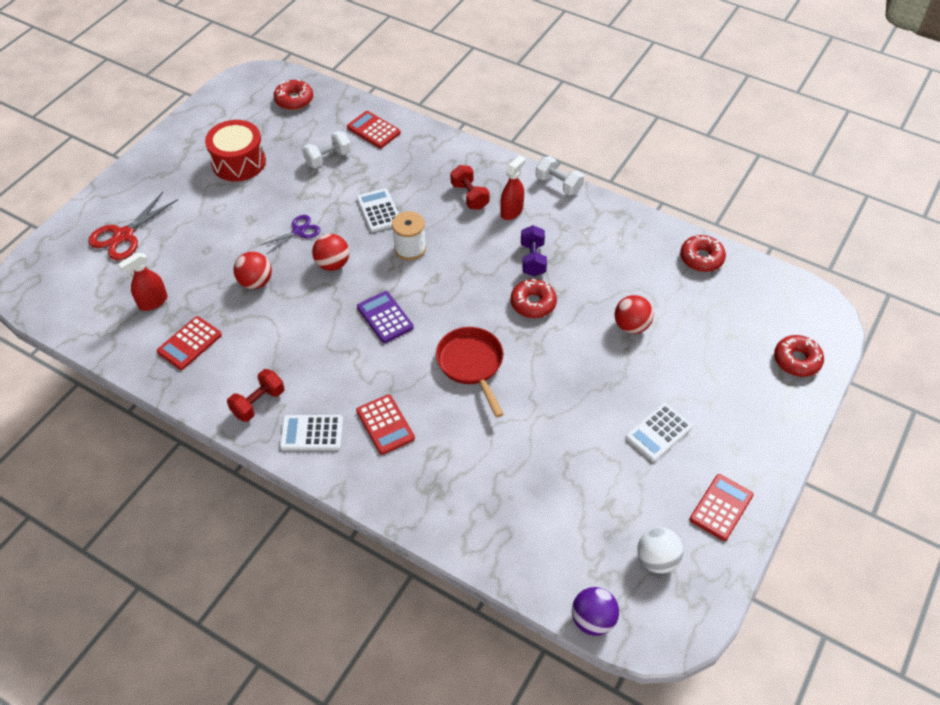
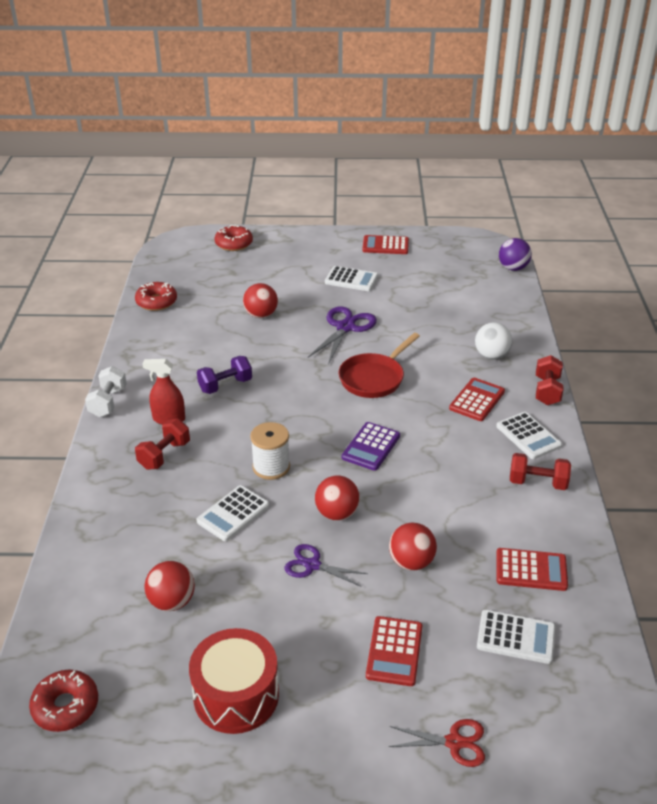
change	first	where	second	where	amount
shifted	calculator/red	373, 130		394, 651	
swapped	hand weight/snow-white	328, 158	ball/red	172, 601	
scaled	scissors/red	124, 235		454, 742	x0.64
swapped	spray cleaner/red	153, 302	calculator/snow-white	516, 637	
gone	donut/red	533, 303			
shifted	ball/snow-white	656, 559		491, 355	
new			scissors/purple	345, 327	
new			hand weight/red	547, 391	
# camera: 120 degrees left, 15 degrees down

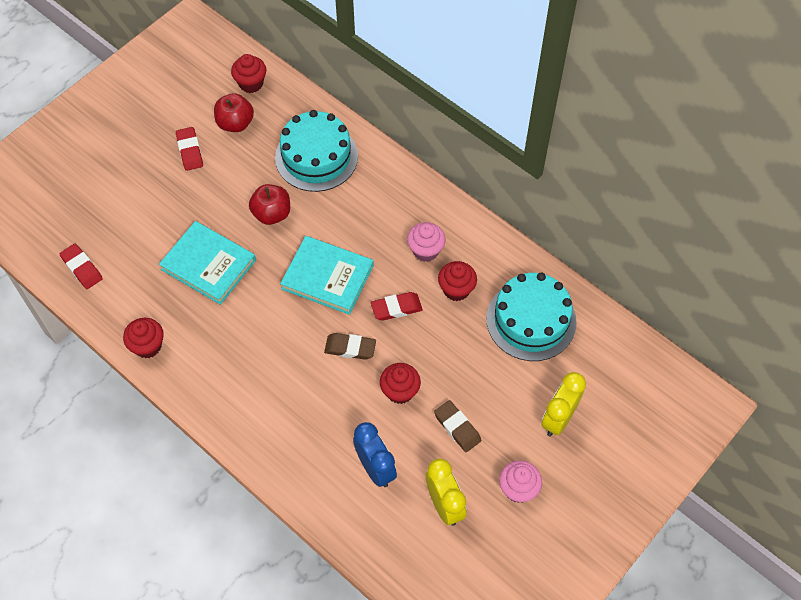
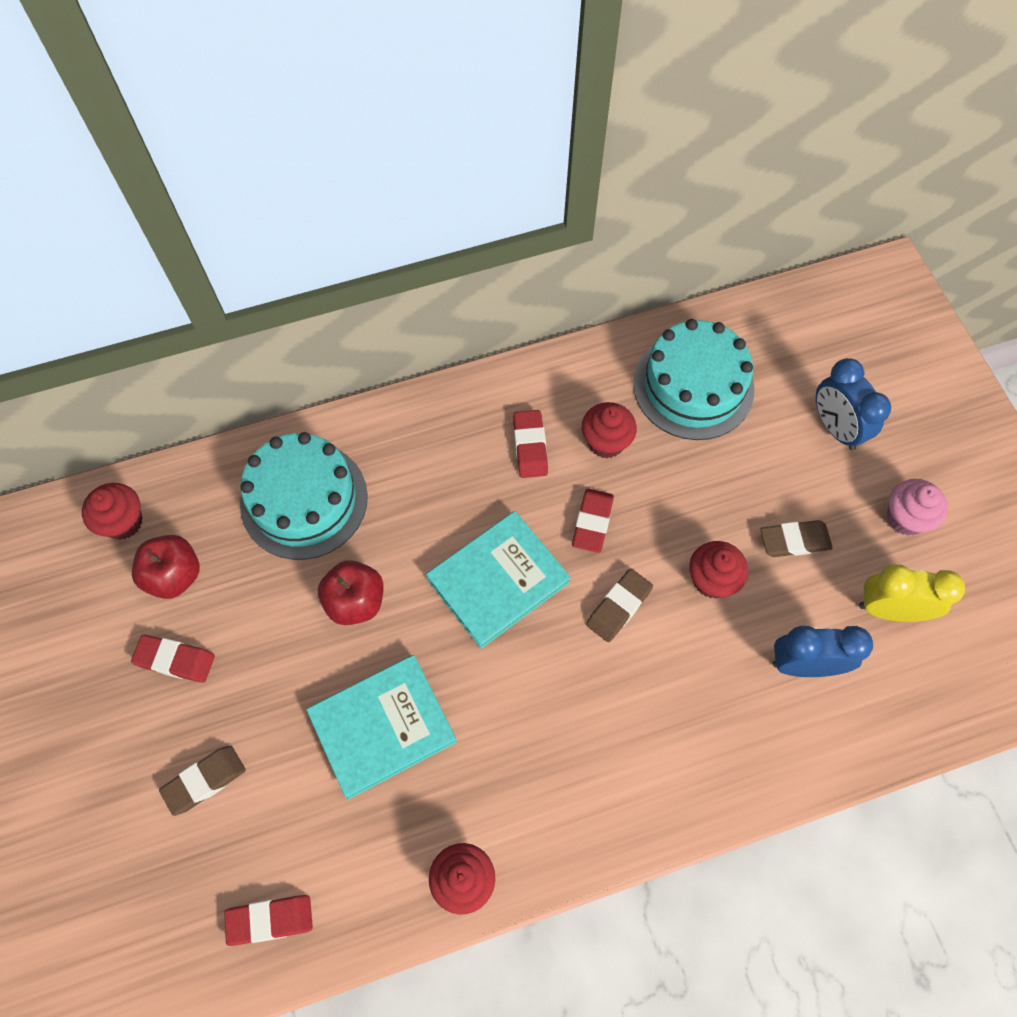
change	first	where	second	where	amount
swapped	muffin/pink	425, 250	eraser/red	530, 446	
repainted	clock/bright yellow	558, 418	clock/blue	835, 428	
new			eraser/dark brown	205, 780	
# camera: 60 degrees left, 5 degrees up

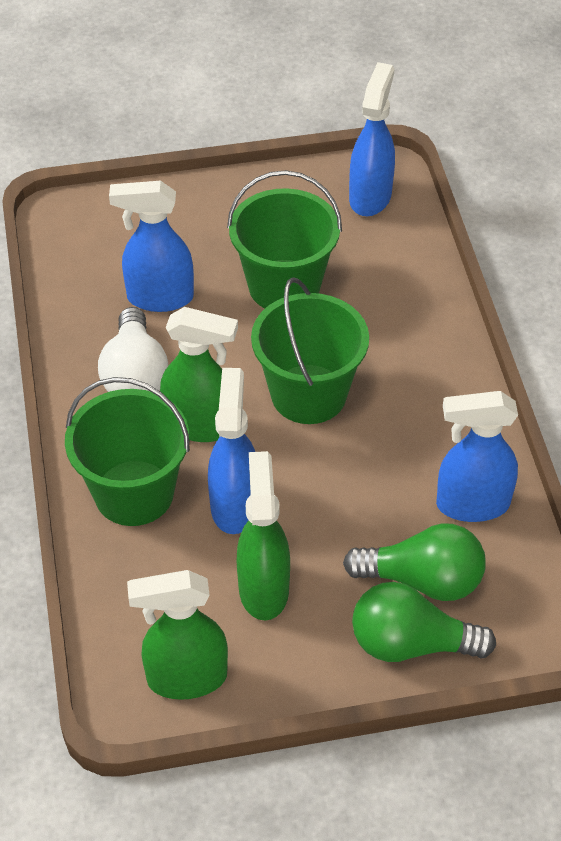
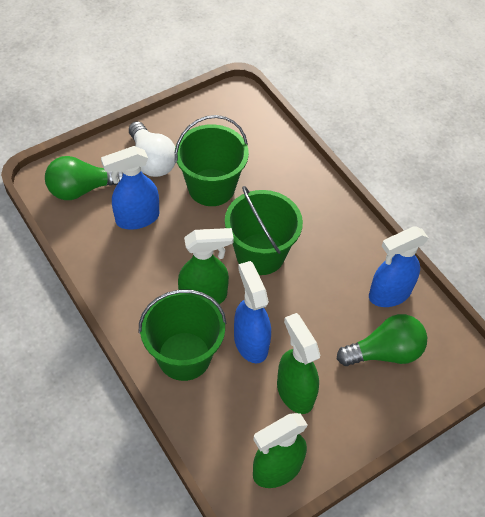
change	first	where	second	where	amount
gone	spray cleaner/blue	370, 196			
shifted	lightbulb/snow-white	135, 374		152, 160	
shifted	lightbulb/green	411, 643		82, 189	
# camera: 25 degrees left, 5 degrees up

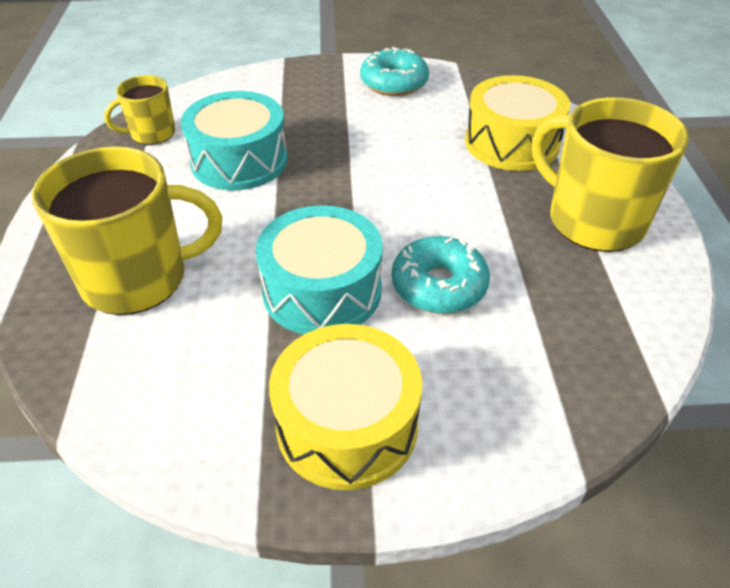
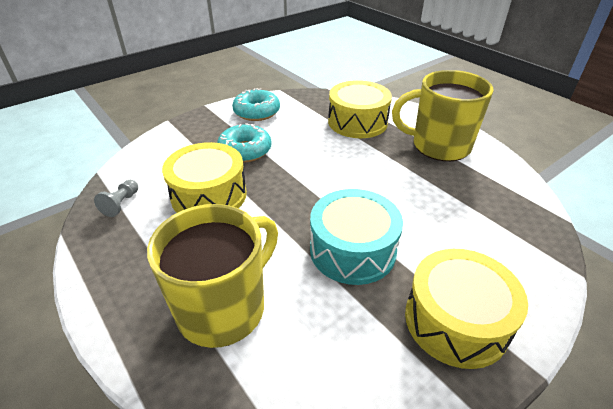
change	first	where	second	where	amount
swapped	mug/bright yellow	151, 134	chess pawn/gray	121, 204	
repainted	snare drum/turquoise	239, 160	snare drum/bright yellow	209, 195	
shifted	donut/turquoise	439, 286		245, 150	
# camera: 35 degrees left, 5 degrees down

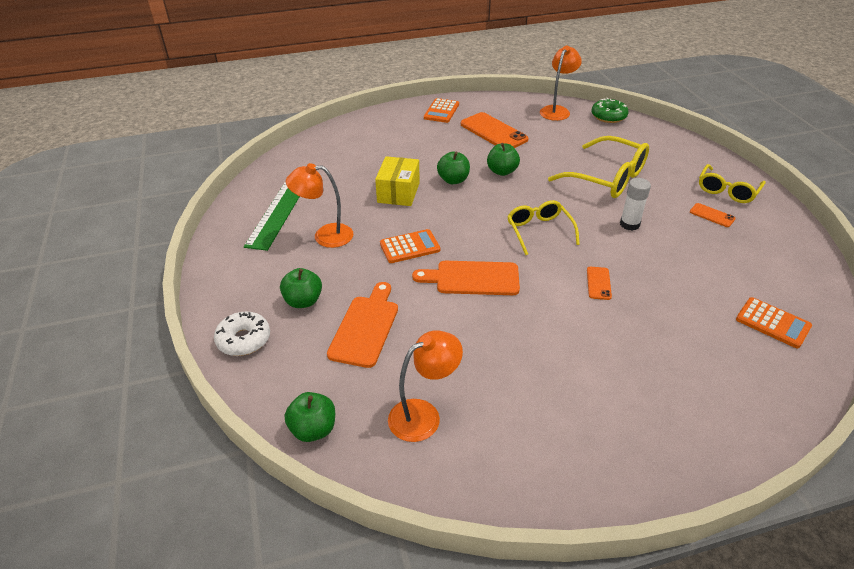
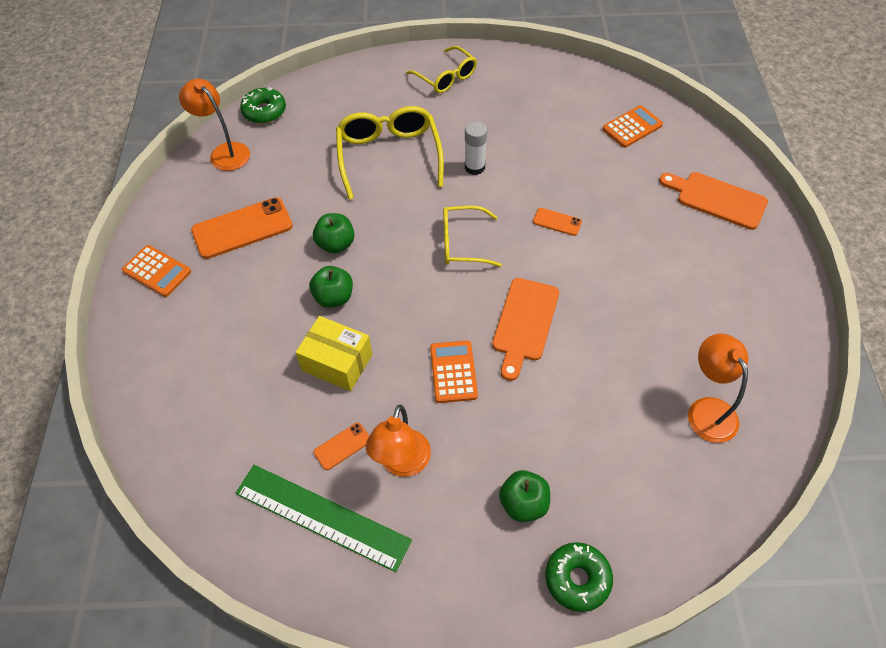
change	first	where	second	where	amount
rotated	spectacles/bright yellow	607, 178		389, 156	60 degrees counterclockwise
shifted	phone/orange	712, 215		342, 446	
shifted	chopping board/orange	365, 327		717, 199	
repainted	donut/snow-white	244, 340	donut/green	577, 579	
gone	toy apple/green	313, 429			
# camera: 75 degrees left, 15 degrees up

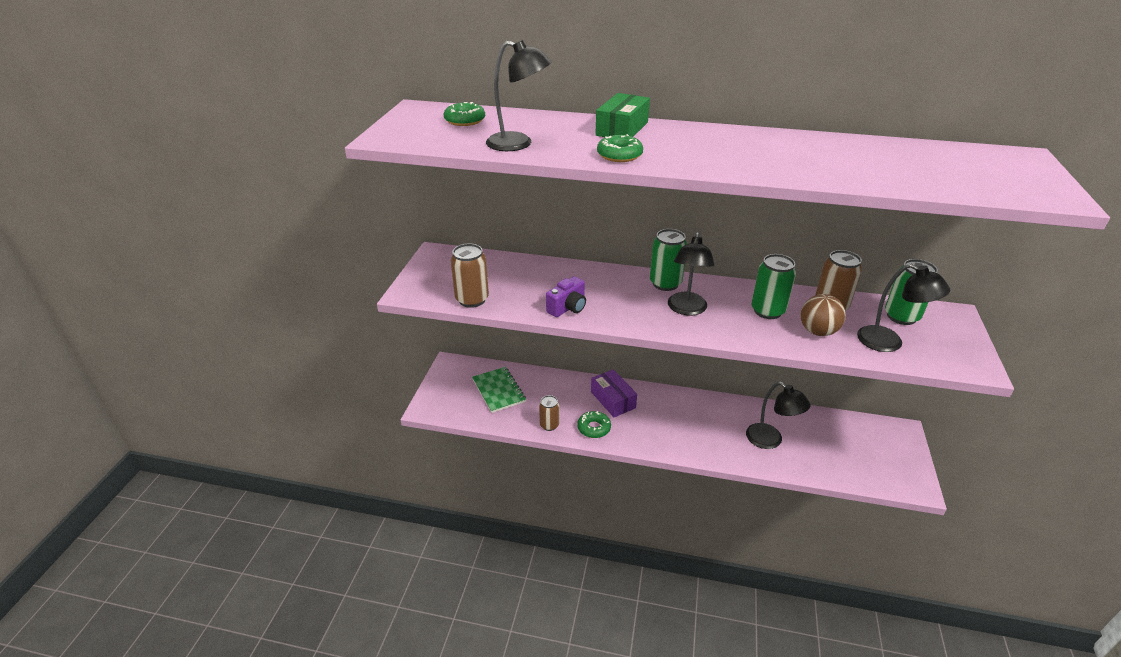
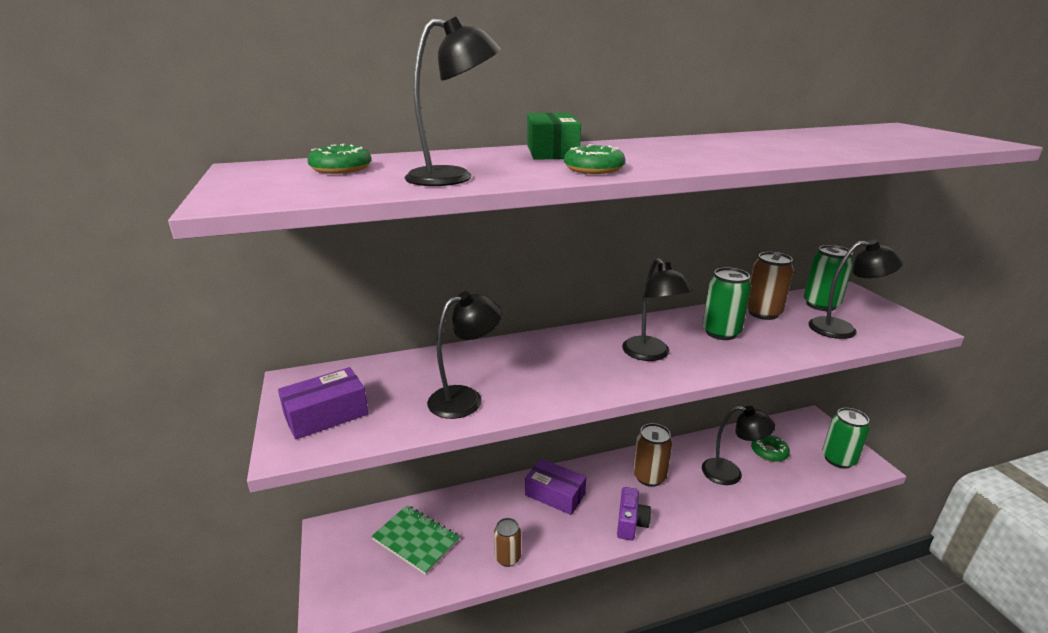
change	first	where	second	where	amount
shifted	soda can/green	665, 283		838, 459	
shifted	soda can/dark brown	472, 299		649, 477	
shifted	photo camera/purple	568, 308		630, 523	
gone	ball/dark brown	817, 331			
shifted	donut/green	594, 428		769, 452	
new			lamp/jet-black	465, 398	
new			parcel/purple	326, 415	
# camera: 30 degrees left, 10 degrees down

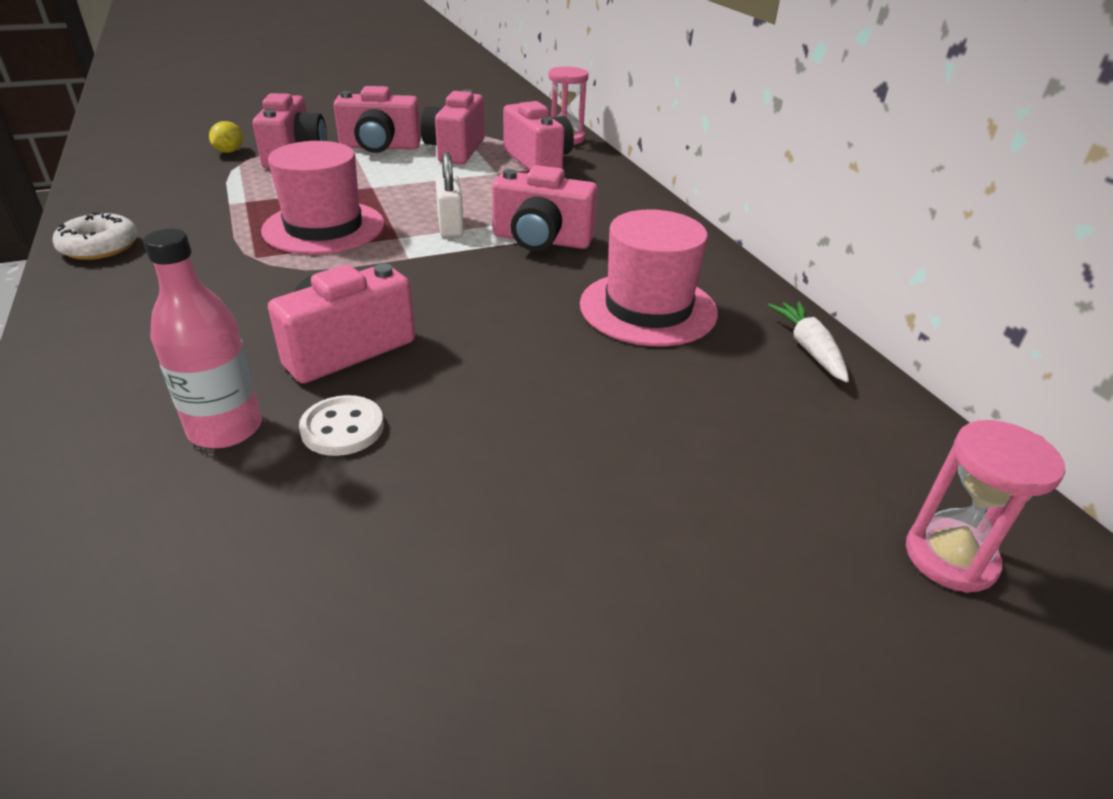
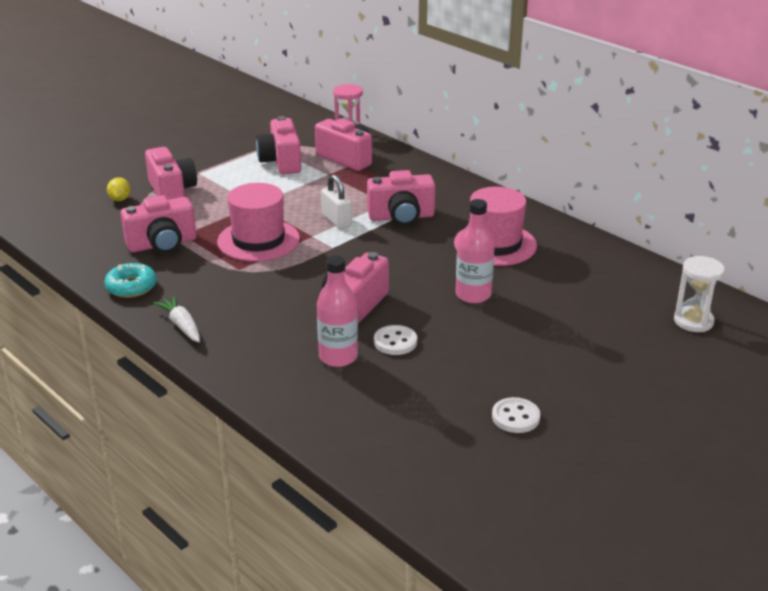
change	first	where	second	where	amount
shifted	photo camera/pink	380, 147		162, 244	
repainted	donut/snow-white	100, 247	donut/turquoise	131, 287	
shifted	toy carrot/snow-white	809, 348		182, 325	
repainted	sand timer/pink	950, 557	sand timer/snow-white	693, 321	
new			flask/pink	473, 295	
new			shirt button/snow-white	515, 417	
# camera: 20 degrees left, 5 degrees down

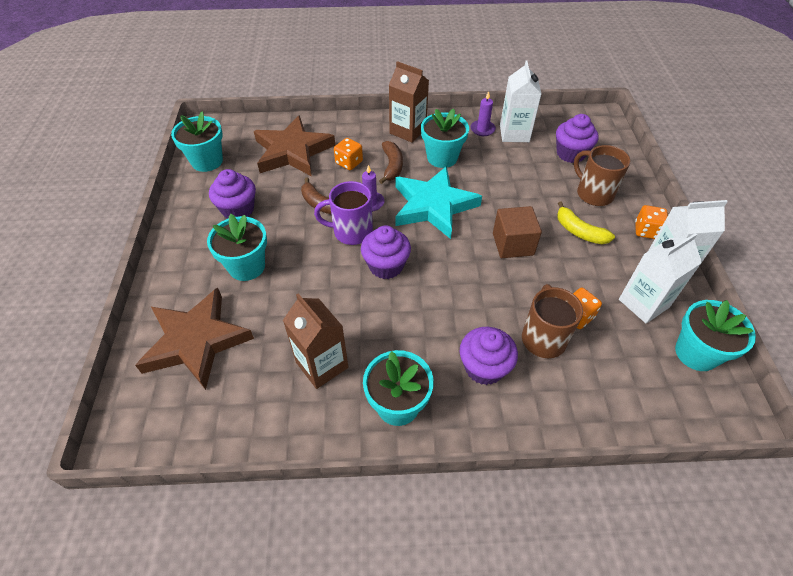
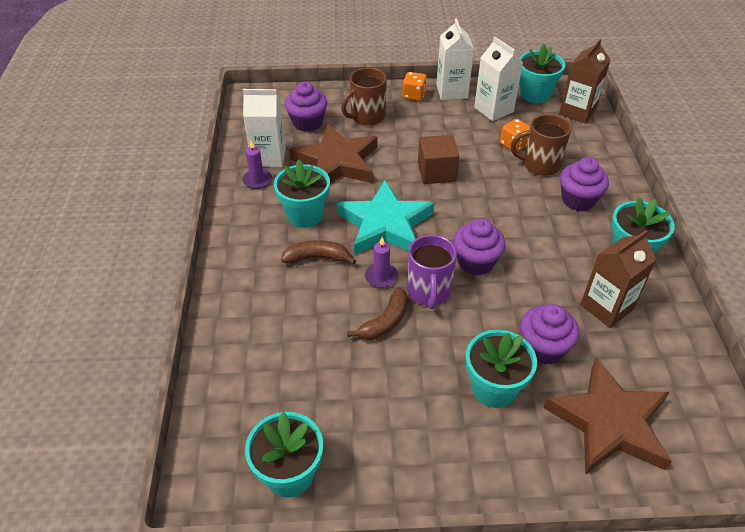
change	first	where	second	where	amount
shifted	milk carton/dark brown	408, 131		577, 112	
shifted	star/dark brown	292, 151		337, 162	
gone	dice/orange	349, 163			
shifted	muffin/purple	238, 210		543, 348	
gone	banana/bright yellow	579, 231			
# camera: 90 degrees left, 5 degrees down

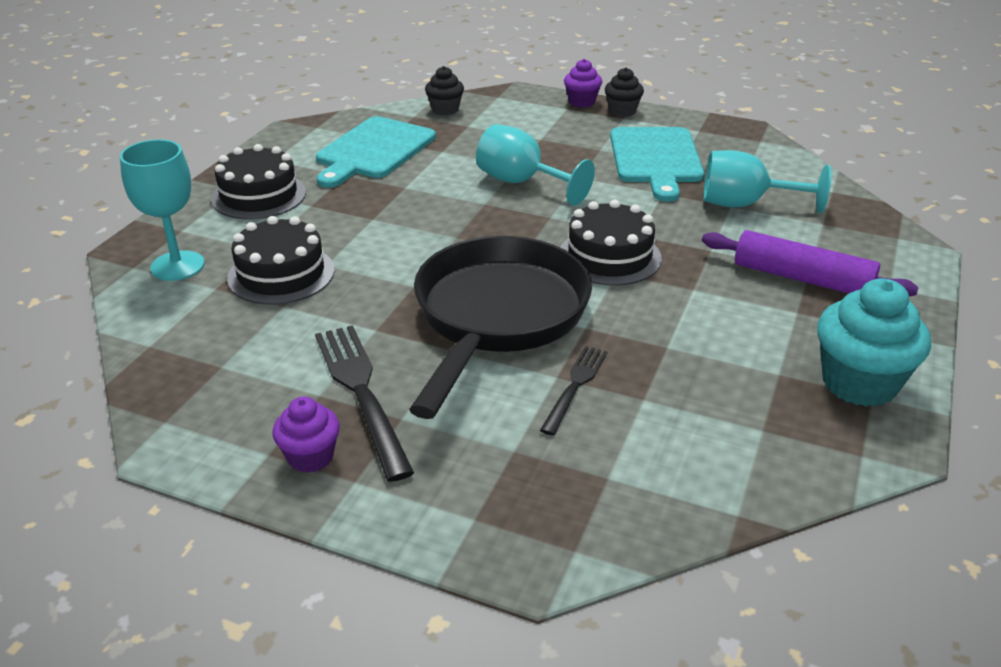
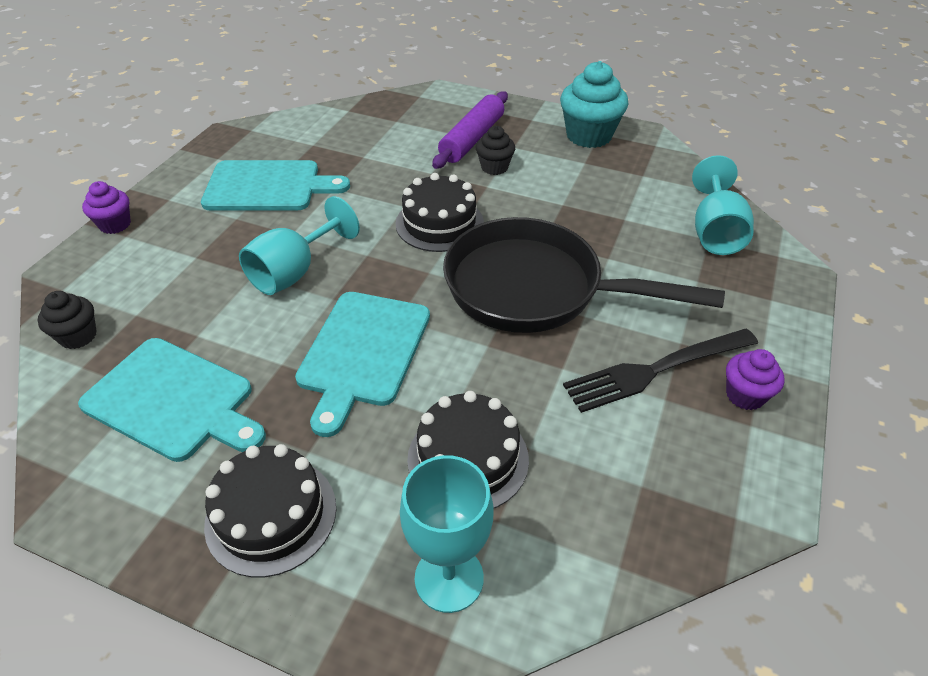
change	first	where	second	where	amount
shifted	muffin/jet-black	622, 111		494, 167	
shifted	chalice/turquoise	745, 204		715, 232	
gone	fork/jet-black	575, 385			
new			chopping board/turquoise	363, 352	
# camera: 90 degrees left, 10 degrees up

